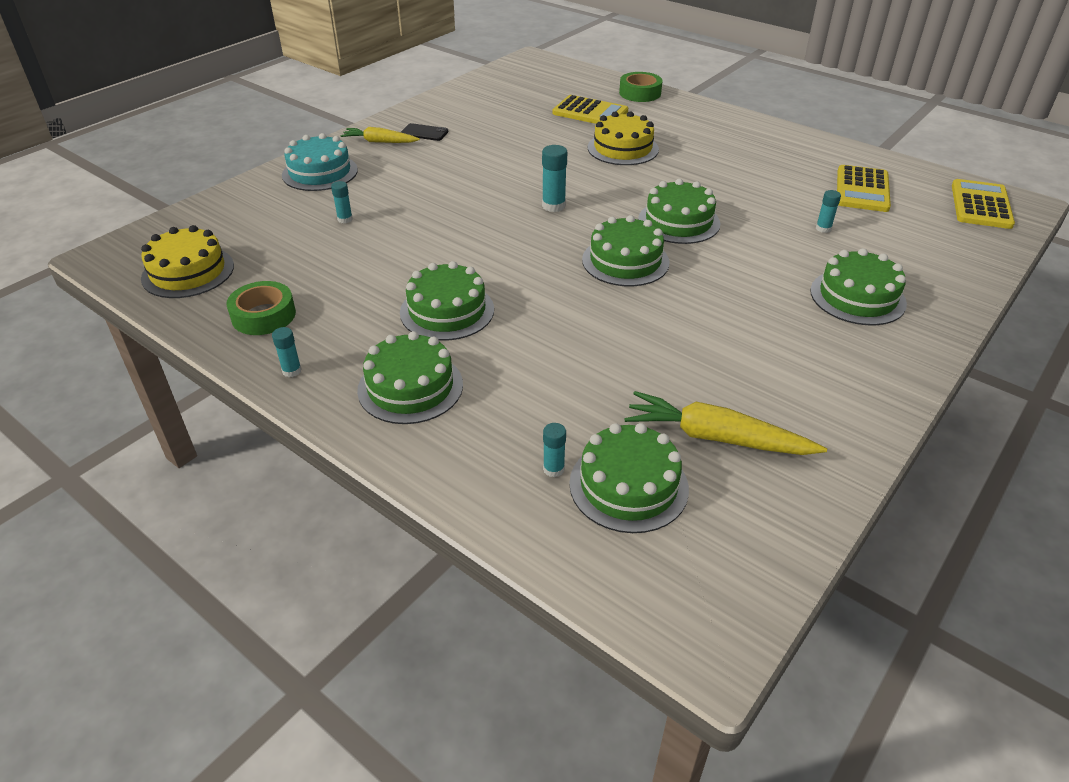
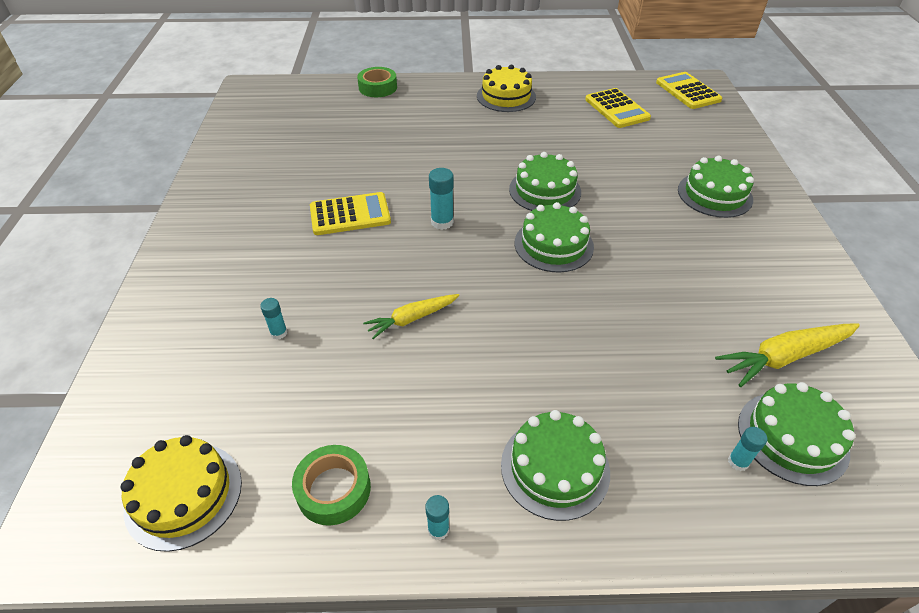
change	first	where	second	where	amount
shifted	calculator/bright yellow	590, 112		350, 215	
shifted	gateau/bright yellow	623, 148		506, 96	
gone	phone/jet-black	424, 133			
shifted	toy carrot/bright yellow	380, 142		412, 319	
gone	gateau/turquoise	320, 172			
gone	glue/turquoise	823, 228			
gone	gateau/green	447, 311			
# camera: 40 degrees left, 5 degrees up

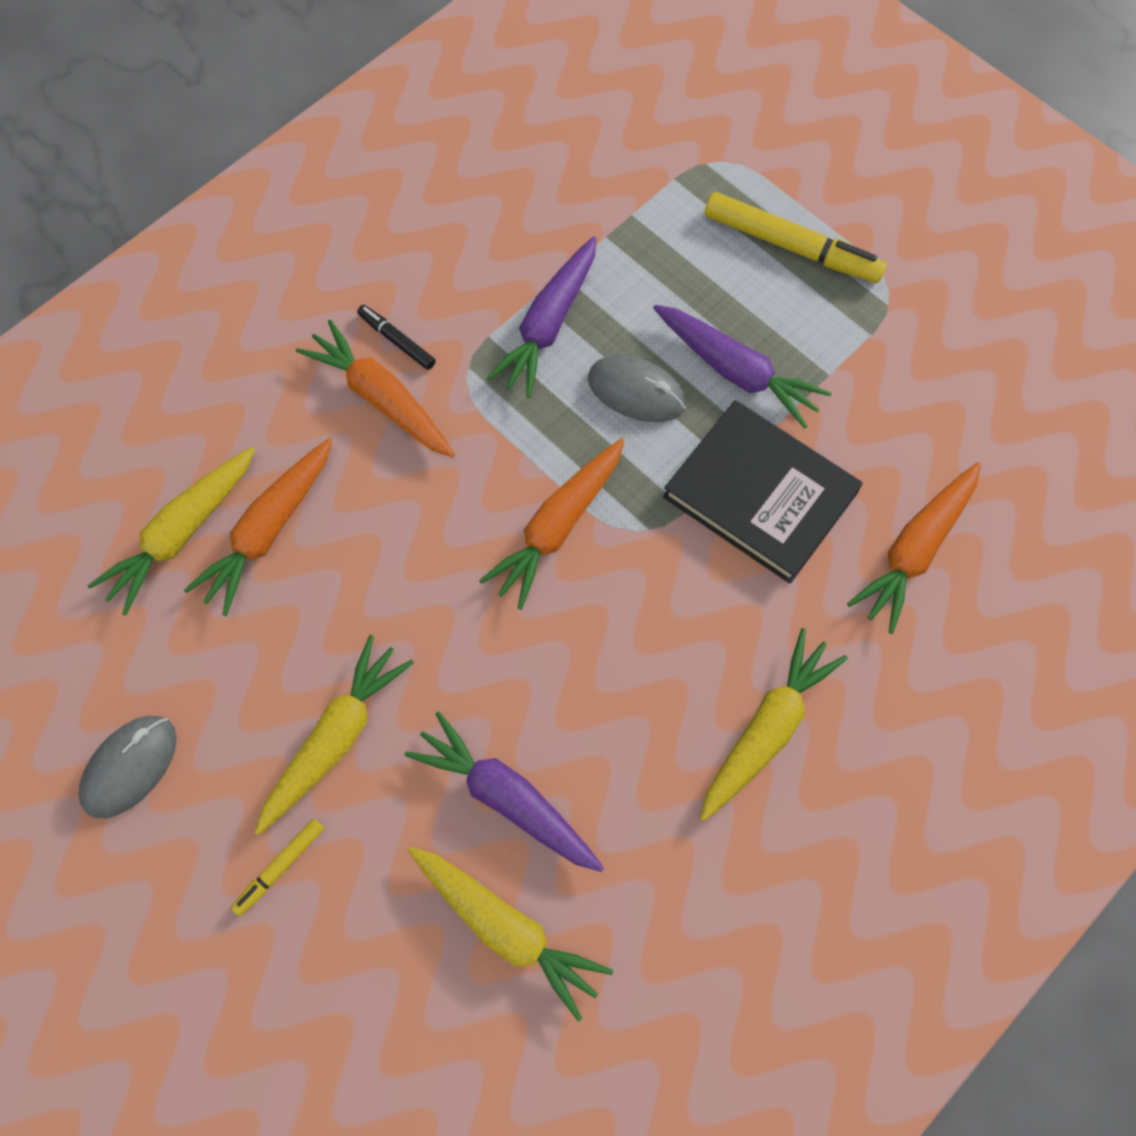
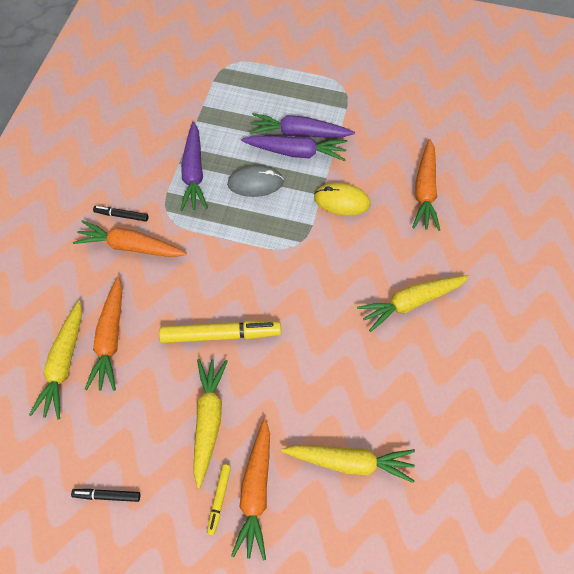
change	first	where	second	where	amount
shifted	marker/bright yellow	791, 246		221, 334	
swapped	hardcover/jet-black	760, 495	PC mouse/bright yellow	342, 201	
shifted	toy carrot/orange	557, 527		256, 491	
rotated	toy carrot/bright yellow	767, 729		411, 302	120 degrees counterclockwise
shifted	toy carrot/purple	506, 798		299, 133	
swapped	PC mouse/gray	130, 767	marker/jet-black	107, 495	
# camera: 30 degrees left, 5 degrees down

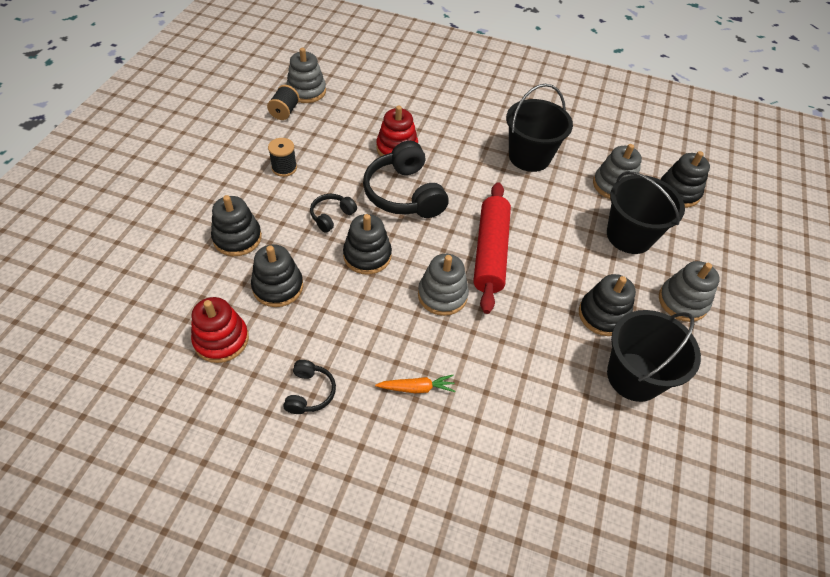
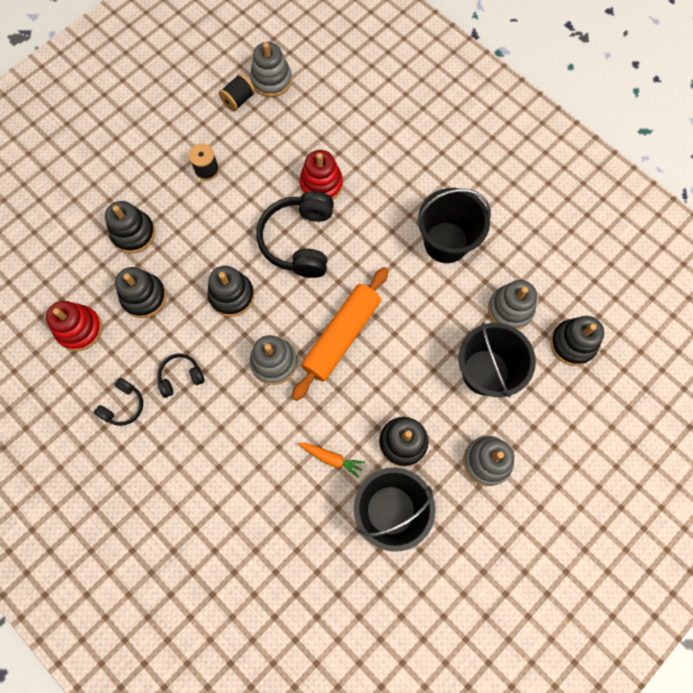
change	first	where	second	where	amount
repainted	rolling pin/red	490, 252	rolling pin/orange	341, 336	
shifted	headset/jet-black	332, 216		181, 377	
shifted	toy carrot/orange	416, 388		331, 458	
# camera: 30 degrees right, 20 degrees up

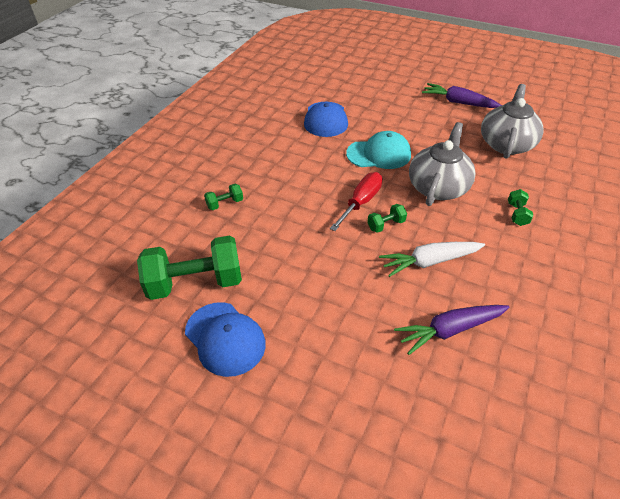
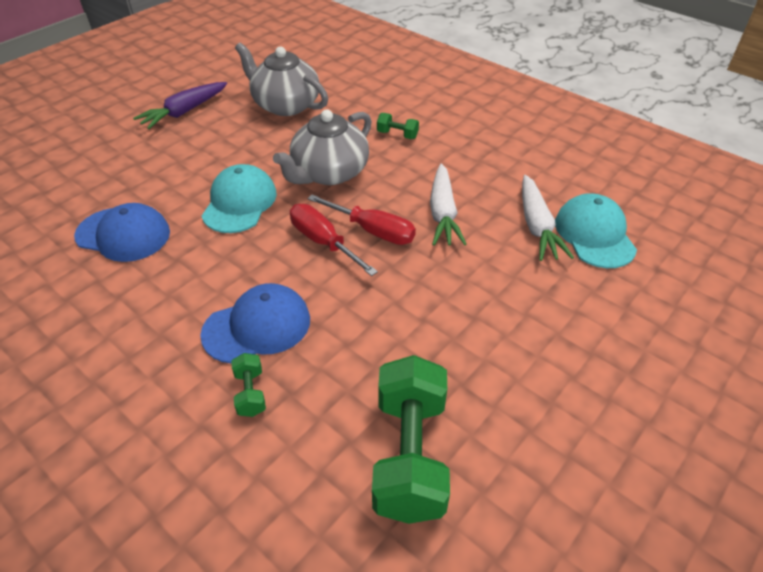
change	first	where	second	where	amount
rotated	teapot/gray	438, 187		329, 173	90 degrees counterclockwise
swapped	hand weight/green	386, 225	hand screwdriver/red	373, 231	
shifted	cap/blue	225, 338		257, 326	
repainted	toy carrot/purple	449, 330	toy carrot/snow-white	537, 226	
new			cap/turquoise	594, 234	
# camera: 75 degrees left, 0 degrees up

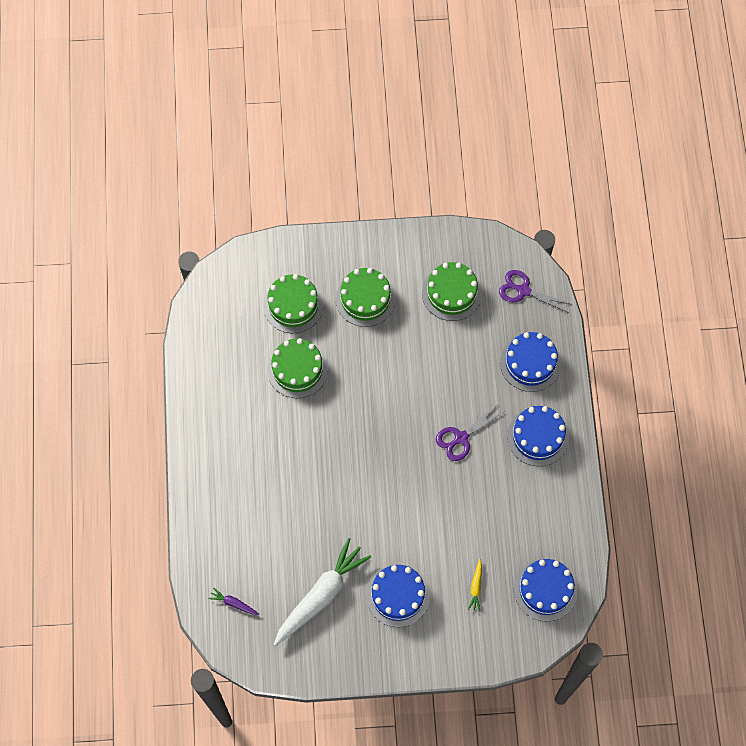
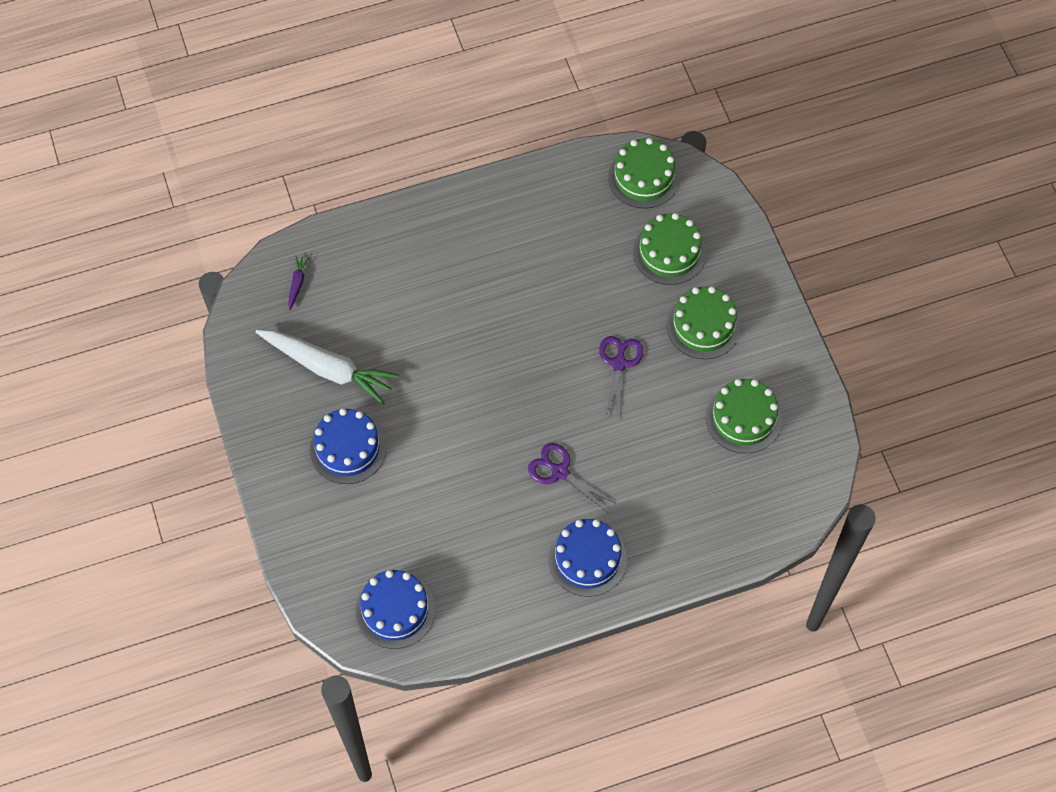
change	first	where	second	where	amount
shifted	scissors/purple	523, 290		619, 363	
gone	gateau/blue	530, 363			
shifted	gateau/green	297, 369		643, 177	
gone	toy carrot/bright yellow	476, 587			
# camera: 75 degrees right, 5 degrees down

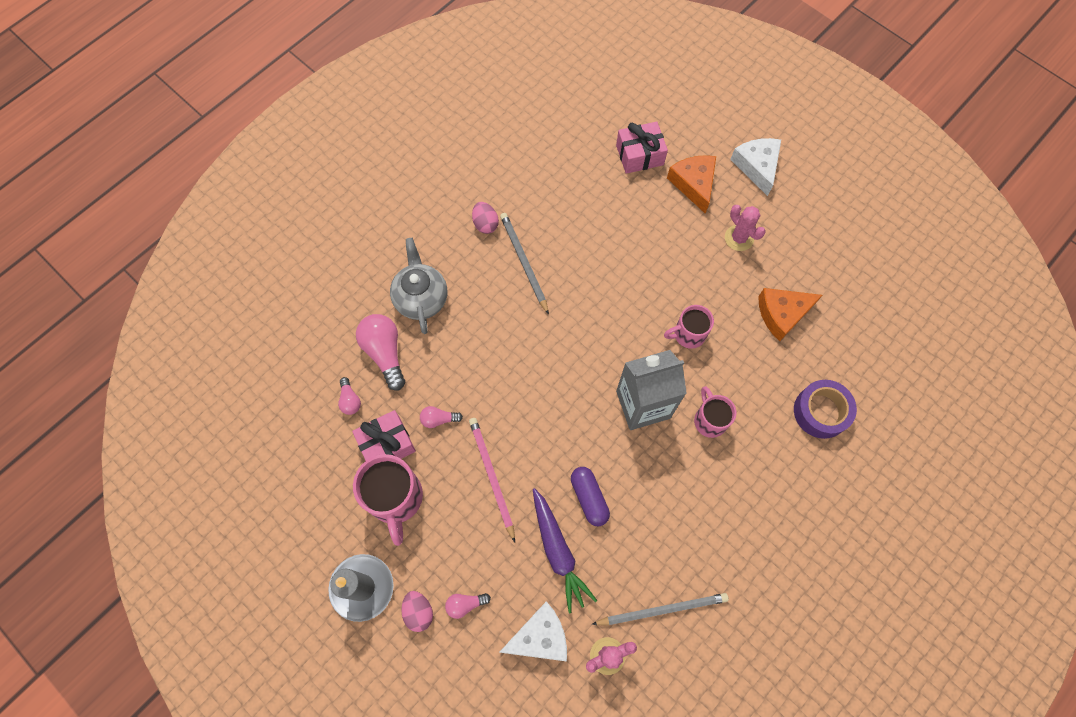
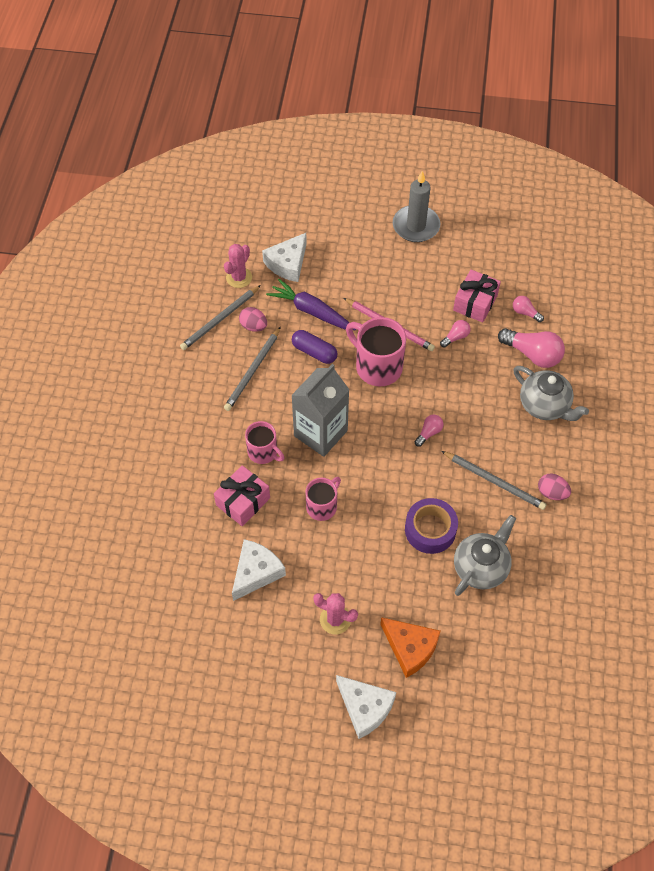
change	first	where	second	where	amount
shifted	gift/pink	639, 155		243, 501	
repainted	cheese/orange	782, 314	cheese/snow-white	256, 572	
shifted	tape/purple	821, 412		430, 530	
shifted	mug/pink	395, 498		377, 366	
shifted	egg/pink	418, 612		253, 326	
shifted	lightbulb/pink	465, 604		429, 433	
new			wooden pencil/gray	253, 371	
new			teapot/gray	481, 567	
# camera: 145 degrees right, 10 degrees down

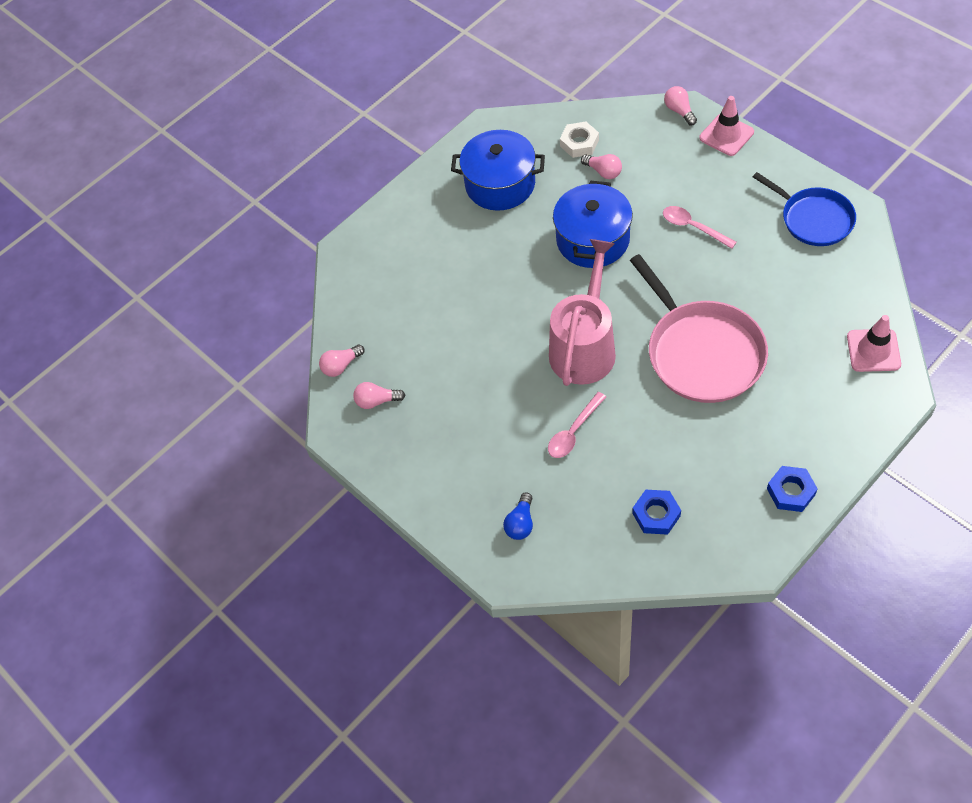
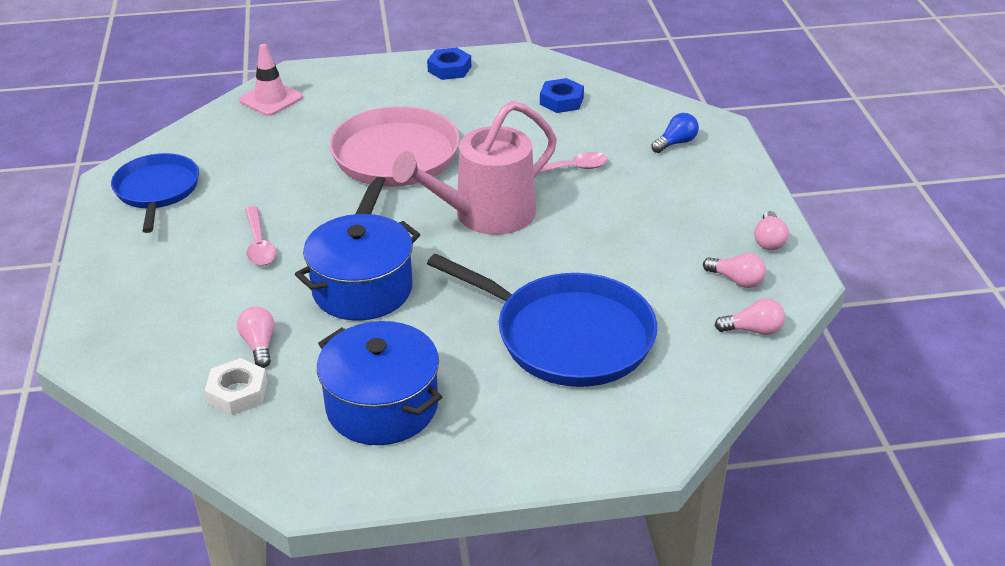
change	first	where	second	where	amount
shifted	lightbulb/pink	679, 111		769, 241	
gone	traffic cone/pink	726, 135			
new			pan/blue	567, 336	
# camera: 150 degrees left, 20 degrees down

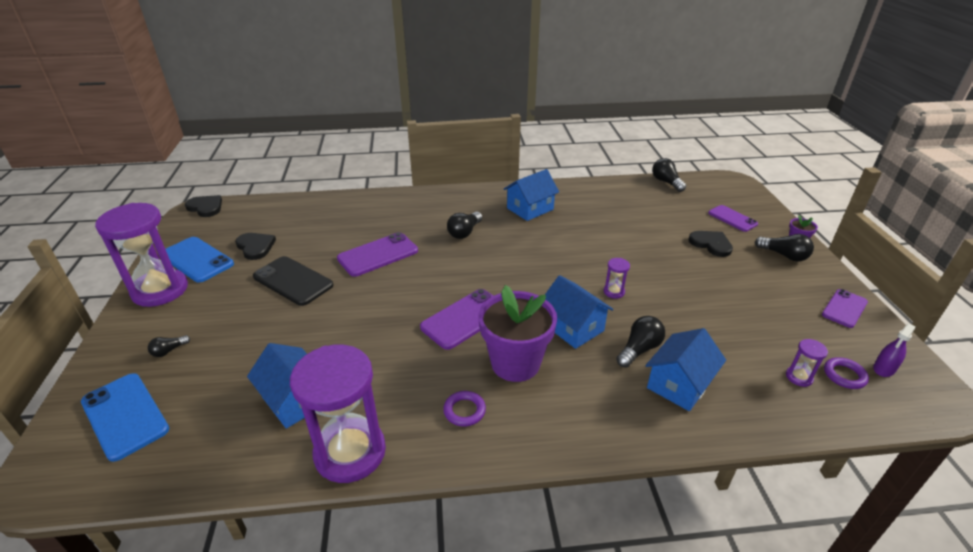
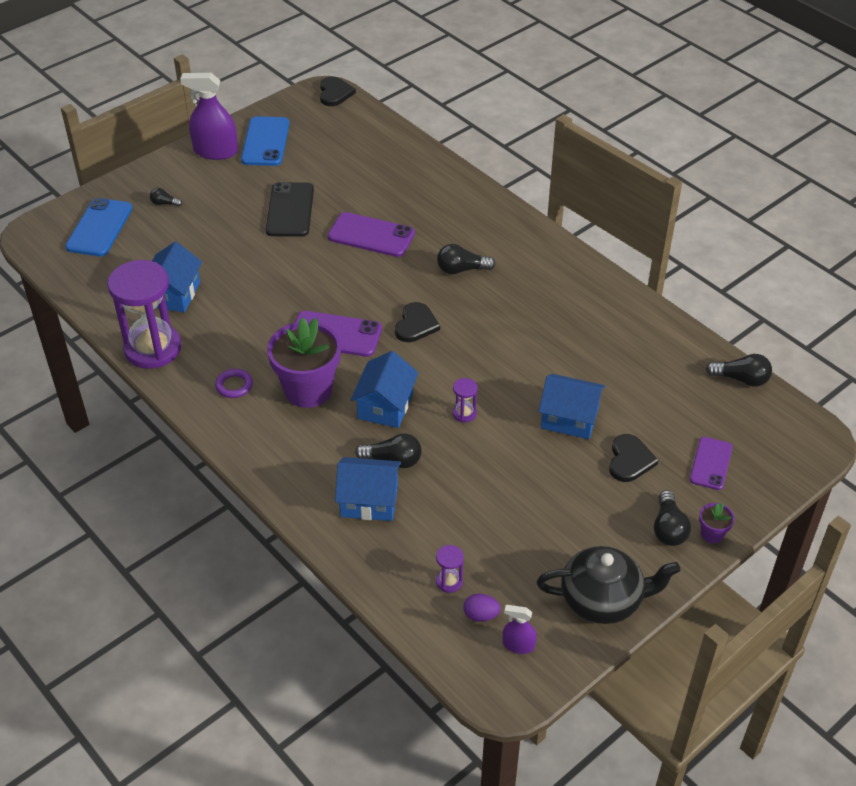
change	first	where	second	where	amount
rotated	lightbulb/jet-black	666, 182		741, 379	75 degrees clockwise
shifted	cottage/blue	530, 209		569, 418	
swapped	sand timer/purple	160, 290	spray cleaner/purple	216, 151	
shifted	love heart/jet-black	255, 247		416, 325	
swapped	phone/purple	844, 308	teapot/jet-black	603, 599	
swapped	ring/purple	844, 375	egg/purple	481, 615	
# camera: 55 degrees right, 10 degrees up

